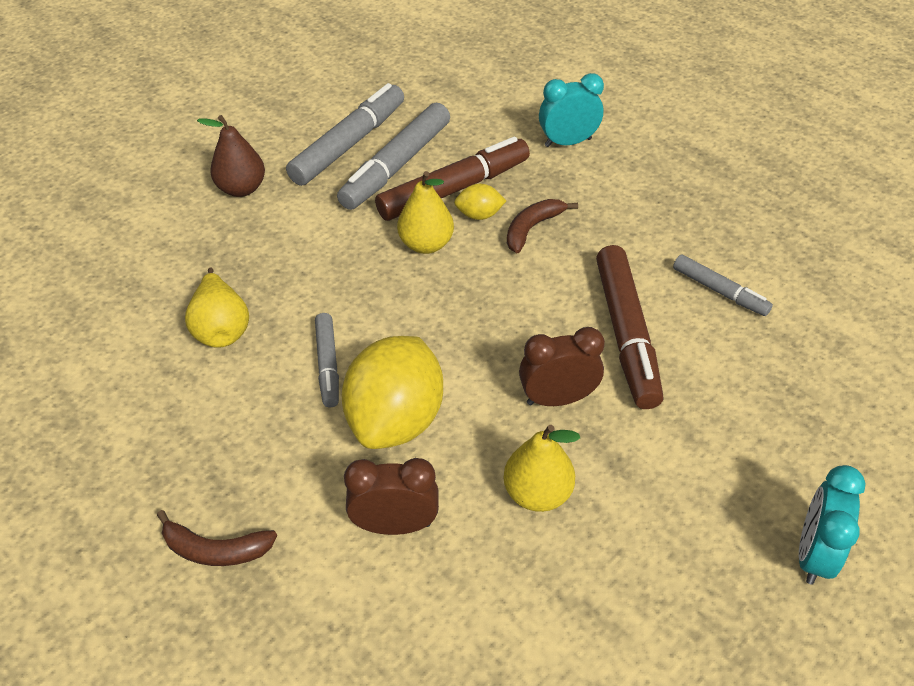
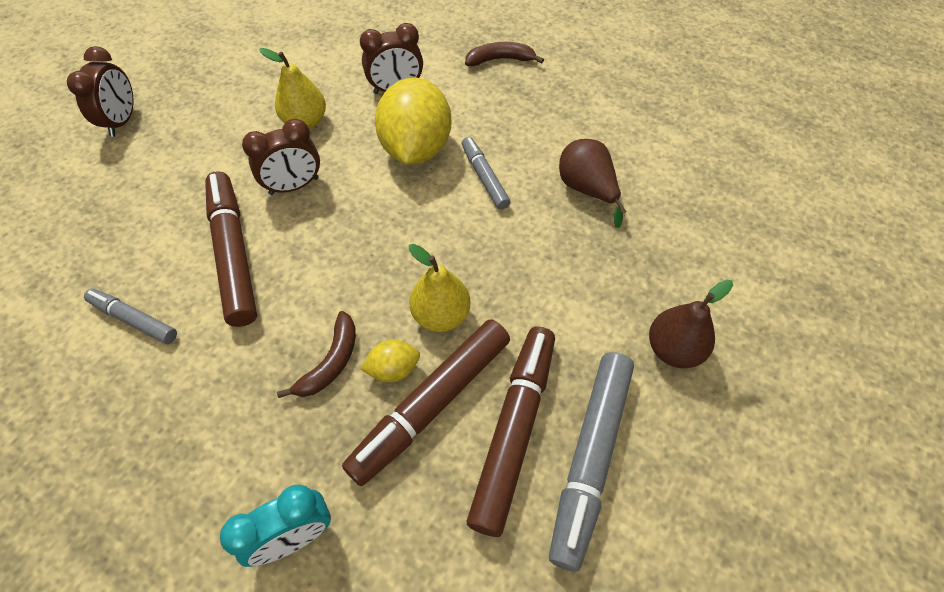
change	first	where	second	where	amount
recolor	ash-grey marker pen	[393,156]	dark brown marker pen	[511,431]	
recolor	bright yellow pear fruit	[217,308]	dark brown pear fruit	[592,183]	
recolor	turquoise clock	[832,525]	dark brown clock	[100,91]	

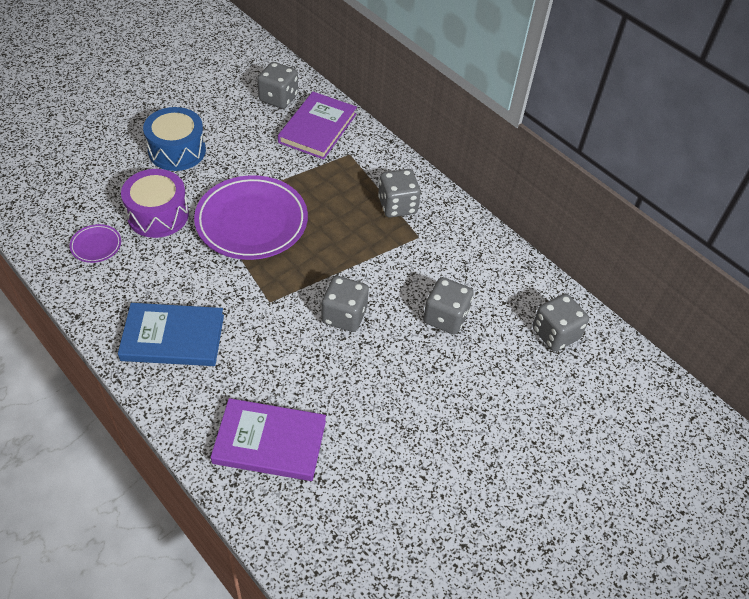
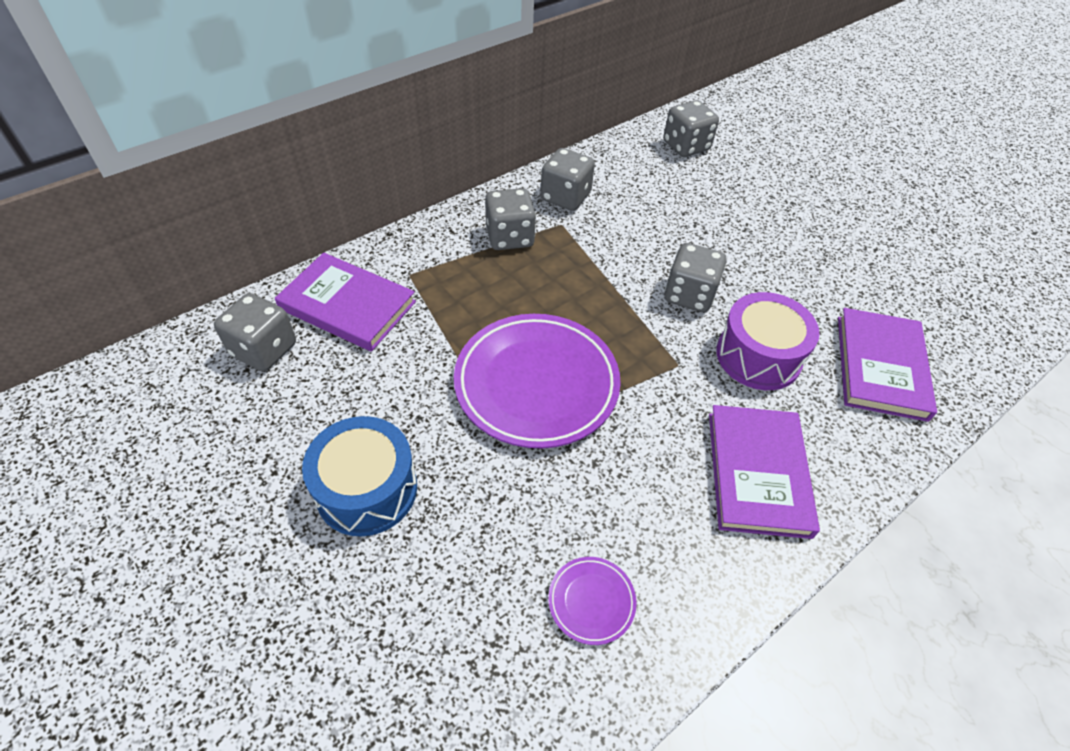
change	first	where	second	where	amount
move	royal purple drum	[155,203]		[768,341]	
move	ash-grey die	[448,306]		[567,179]	
recolor	cobalt hardcover	[171,334]	royal purple hardcover	[764,472]	

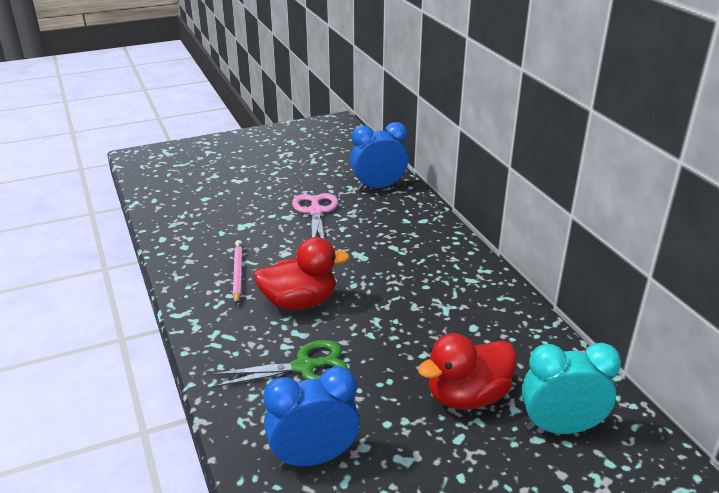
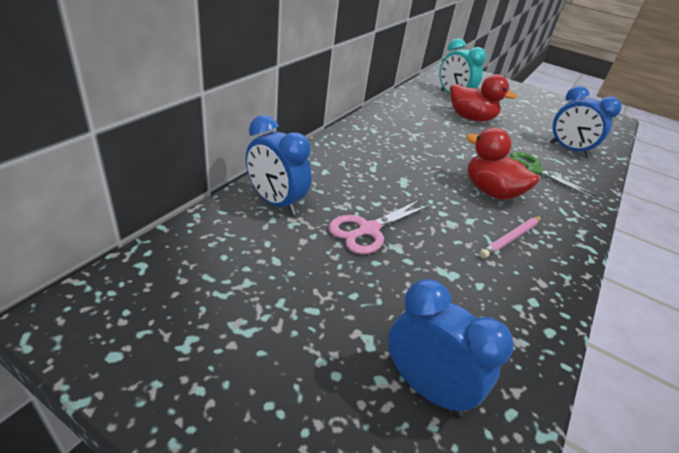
change	first	where	second	where	amount
insert			cobalt clock	[451,347]	

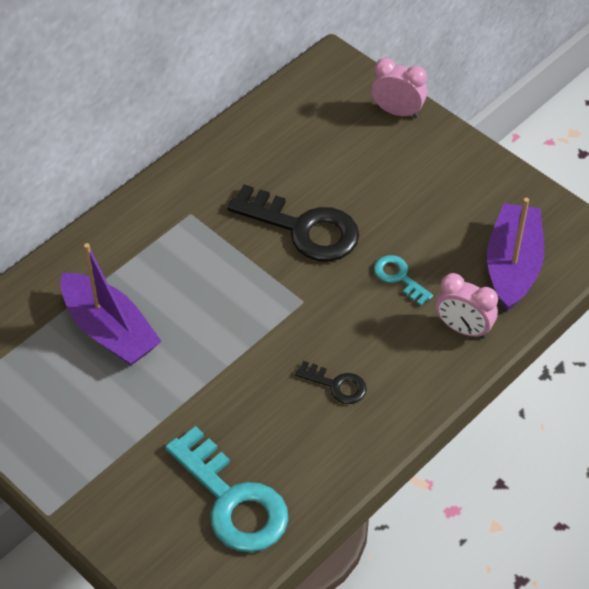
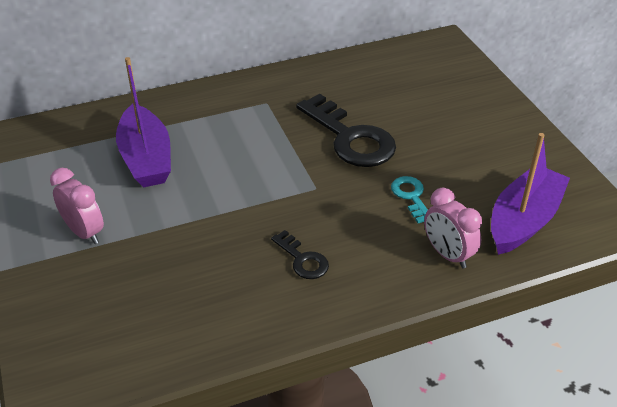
change	first	where	second	where	amount
move	rose-pink clock	[399,88]		[77,206]	
delete	turquoise key	[226,489]			

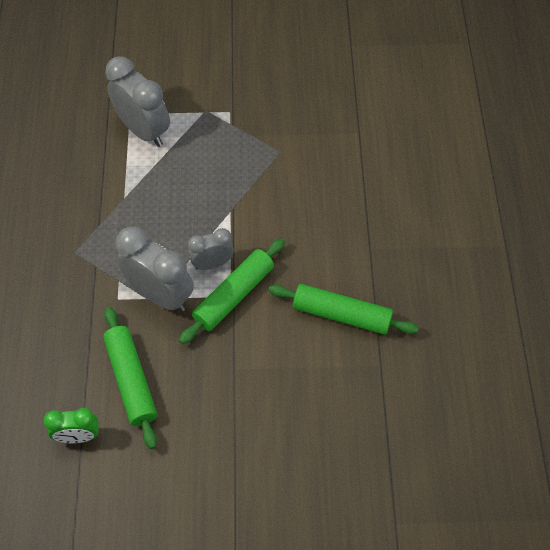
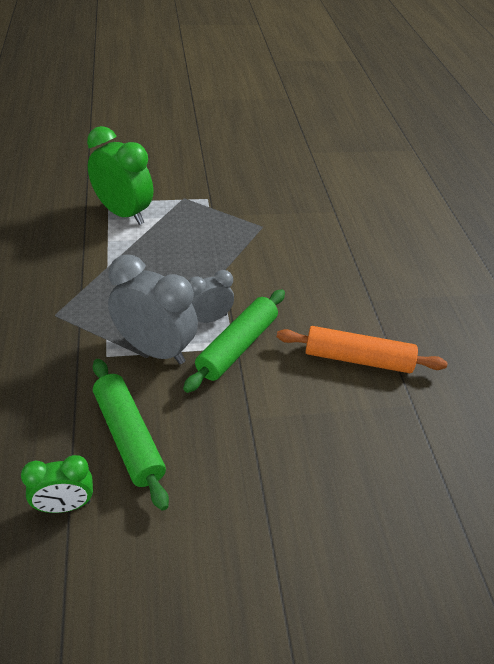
change	first	where	second	where	amount
recolor	ash-grey clock	[137,101]	green clock	[120,175]	
recolor	green dough roller	[343,309]	orange dough roller	[362,349]	

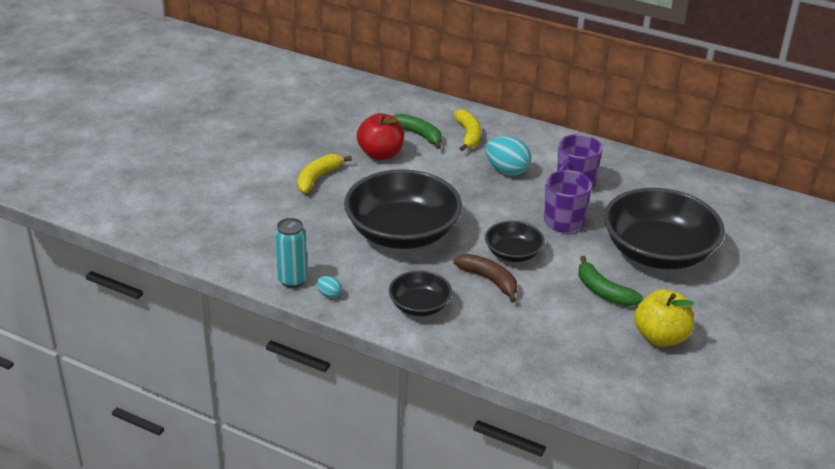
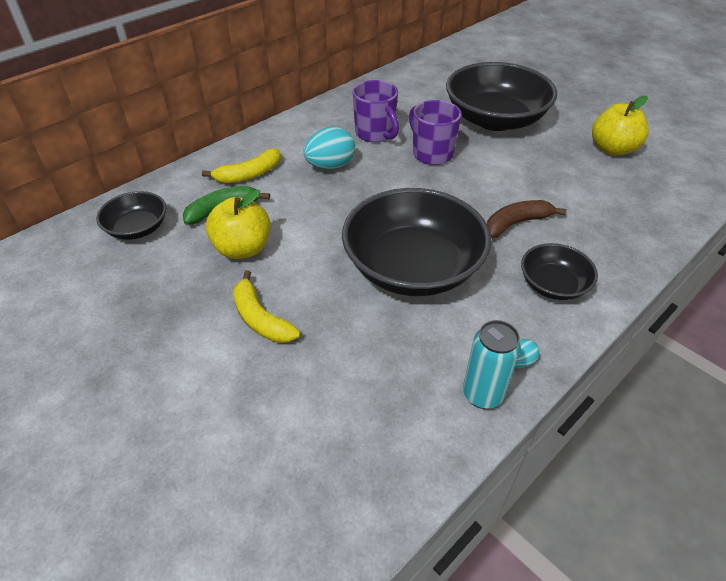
change	first	where	second	where	amount
rotate	bright yellow banana	[467,130]		[241,165]	135 degrees clockwise
recolor	scarlet apple fruit	[380,136]	bright yellow apple fruit	[238,224]	
move	jet-black serving bowl	[515,241]		[131,215]	
delete	green banana	[610,281]			

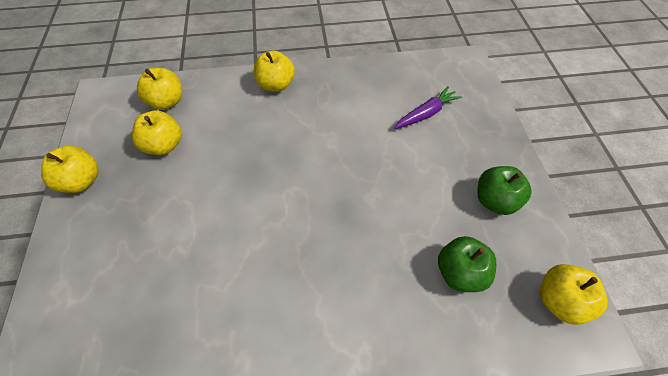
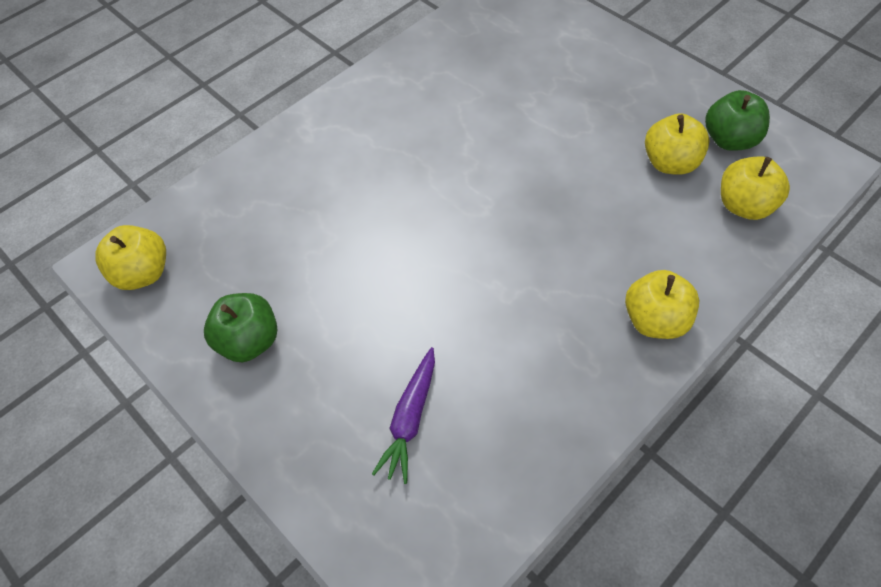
change	first	where	second	where	amount
delete	bright yellow apple fruit	[70,169]			
move	green apple fruit	[467,264]		[737,120]	

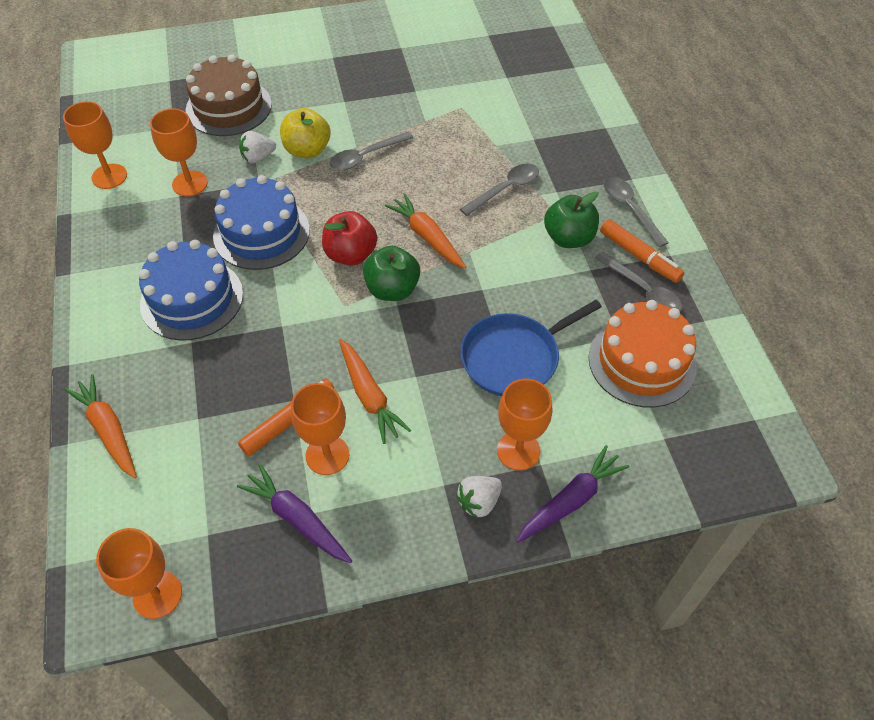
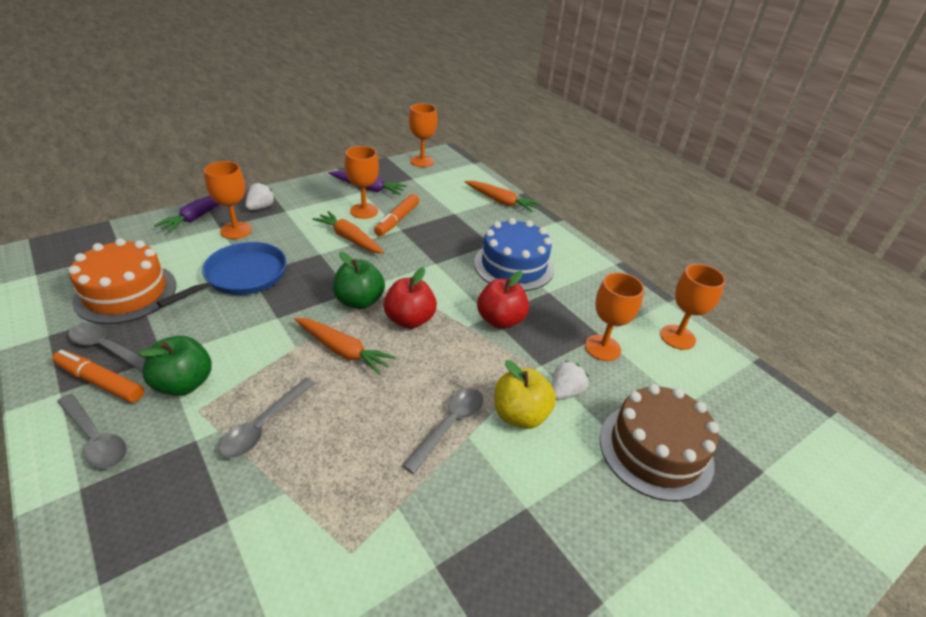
change	first	where	second	where	amount
replace	cobalt layer cake	[261,222]	scarlet apple fruit	[503,300]	

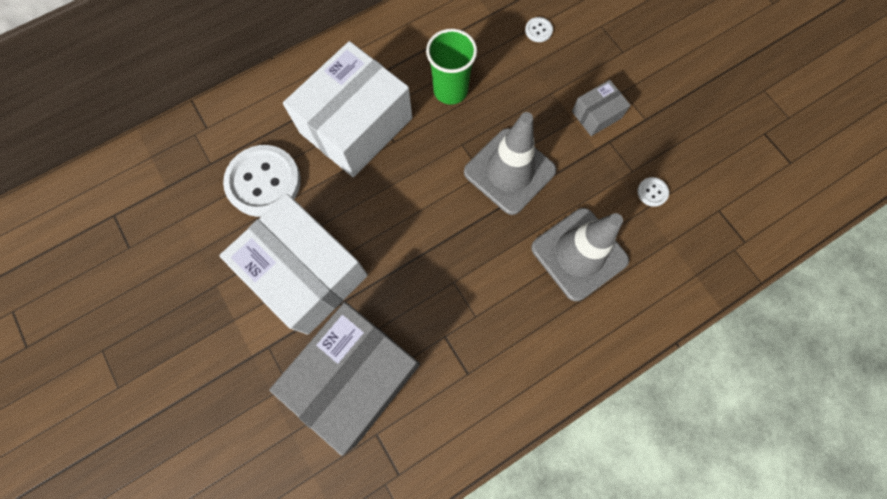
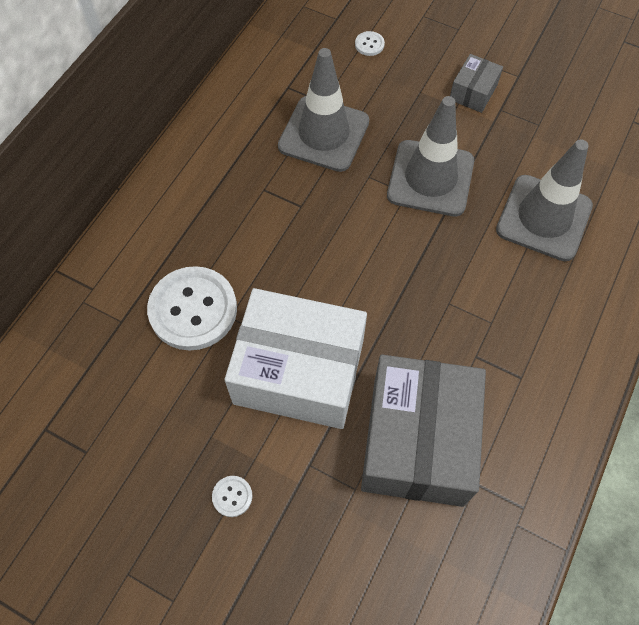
change	first	where	second	where	amount
replace	green cup	[451,67]	ash-grey safety cone	[323,110]	
delete	white package	[347,109]			
move	white sewing button	[653,192]		[232,496]	

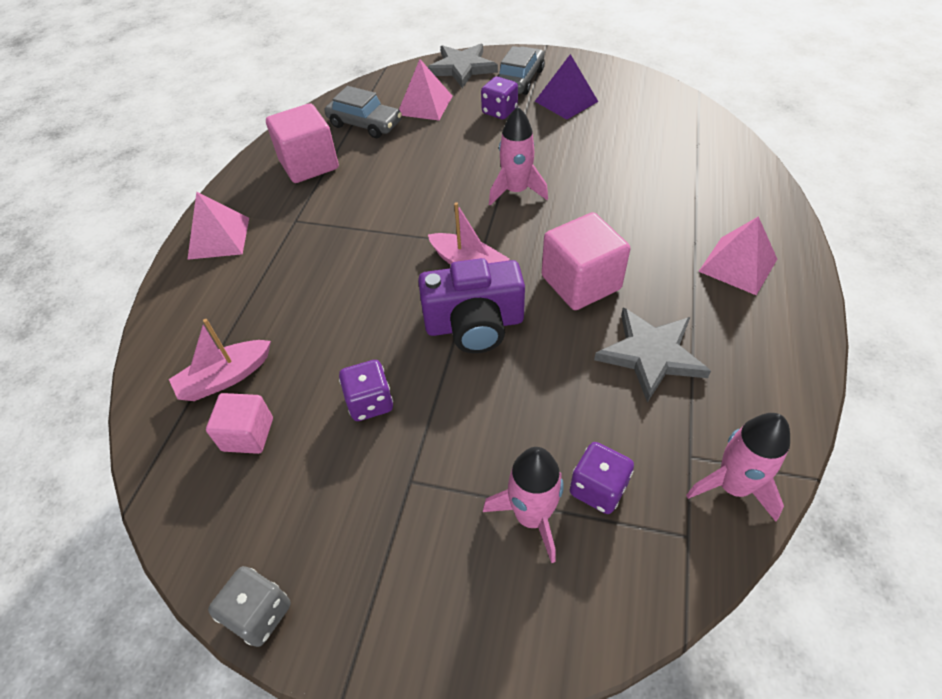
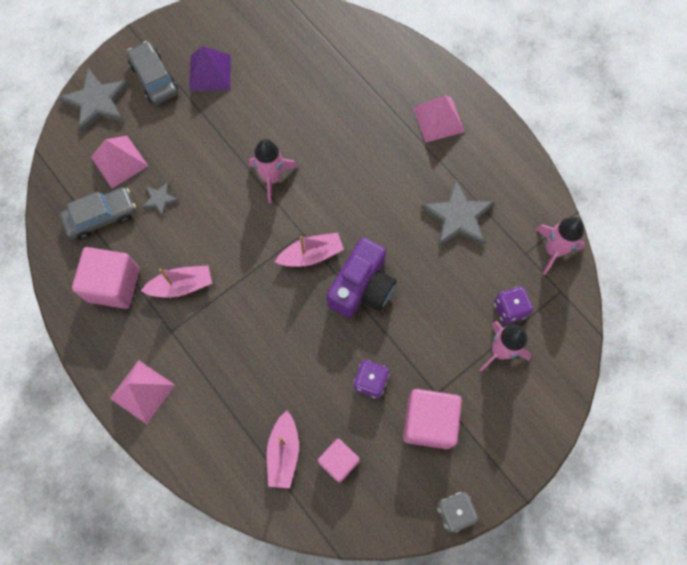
change	first	where	second	where	amount
delete	royal purple die	[499,98]			
move	rose-pink cube	[586,261]		[432,419]	
insert			ash-grey star	[160,199]	
insert			rose-pink boat	[176,281]	

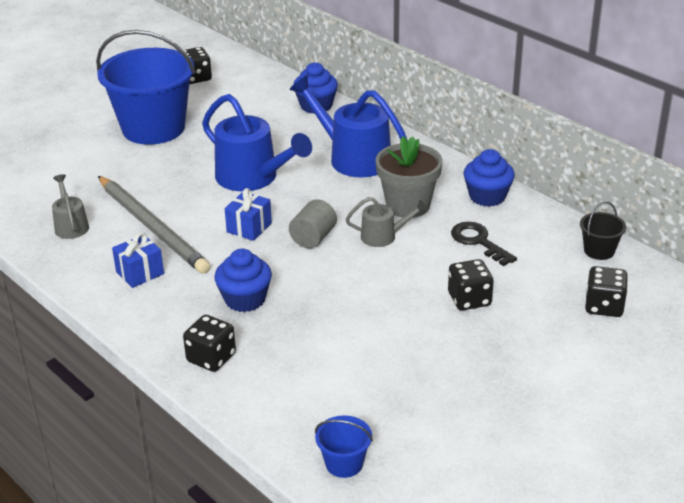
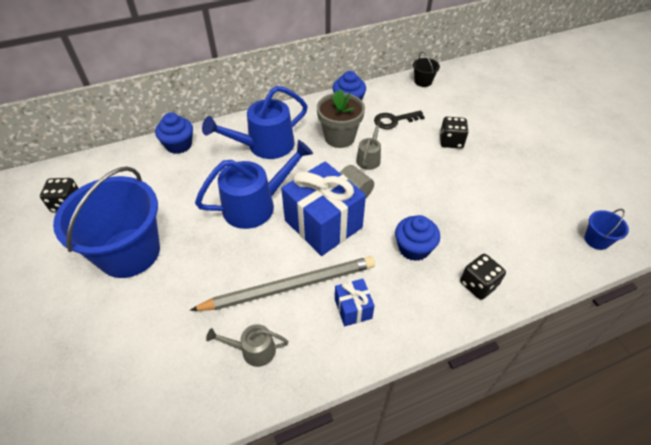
change	first	where	second	where	amount
resize	cobalt wrapped gift	[248,214]		[323,209]	x2.11
delete	jet-black die	[606,291]			

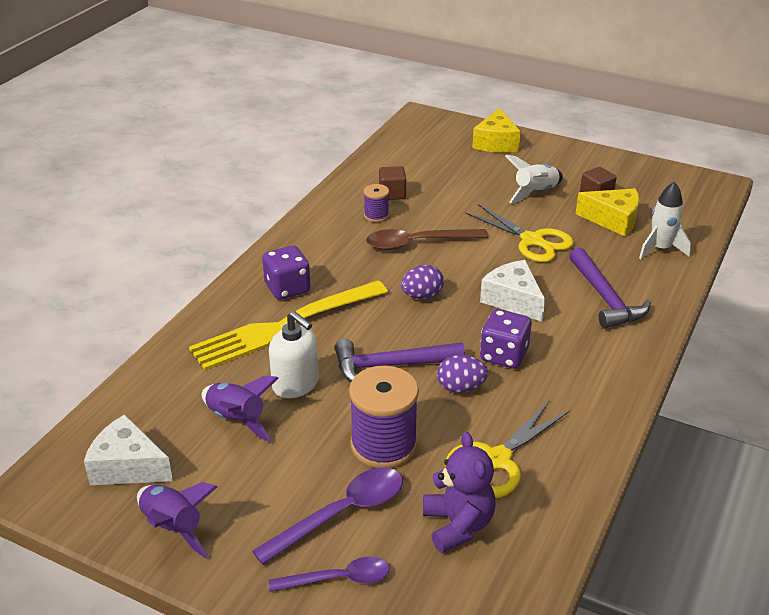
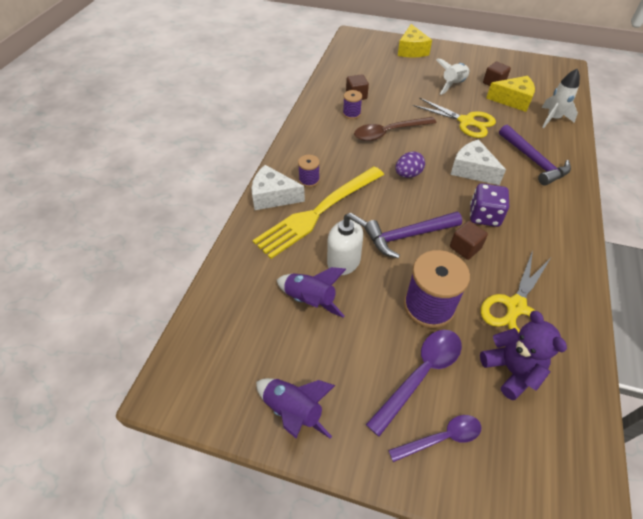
change	first	where	second	where	amount
replace	royal purple die	[286,272]	royal purple reel of thread	[309,171]	
replace	royal purple egg	[462,374]	dark brown cube	[469,240]	
move	white piece of cheese	[128,449]		[278,187]	

